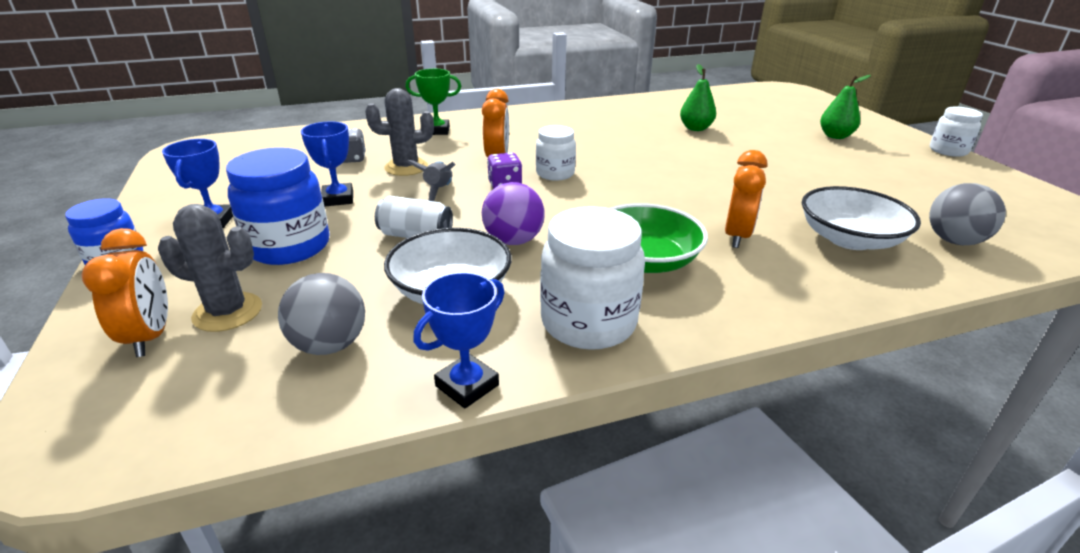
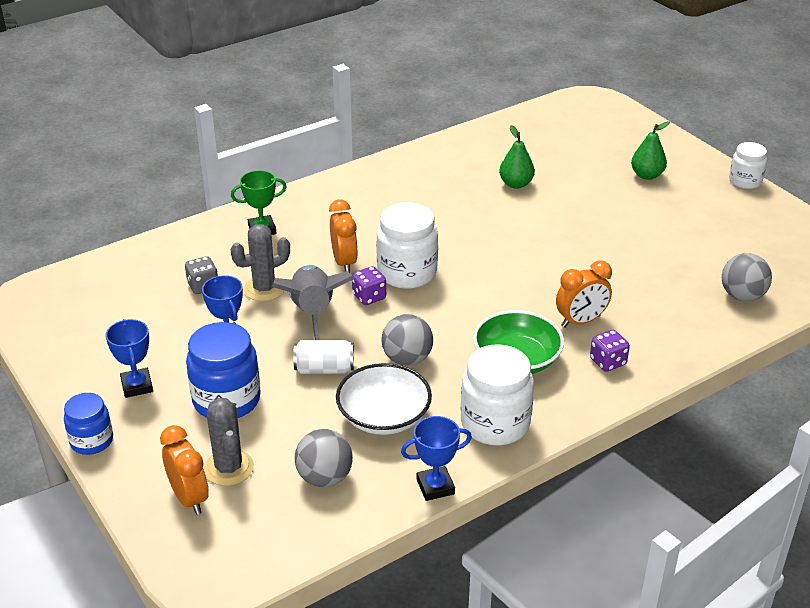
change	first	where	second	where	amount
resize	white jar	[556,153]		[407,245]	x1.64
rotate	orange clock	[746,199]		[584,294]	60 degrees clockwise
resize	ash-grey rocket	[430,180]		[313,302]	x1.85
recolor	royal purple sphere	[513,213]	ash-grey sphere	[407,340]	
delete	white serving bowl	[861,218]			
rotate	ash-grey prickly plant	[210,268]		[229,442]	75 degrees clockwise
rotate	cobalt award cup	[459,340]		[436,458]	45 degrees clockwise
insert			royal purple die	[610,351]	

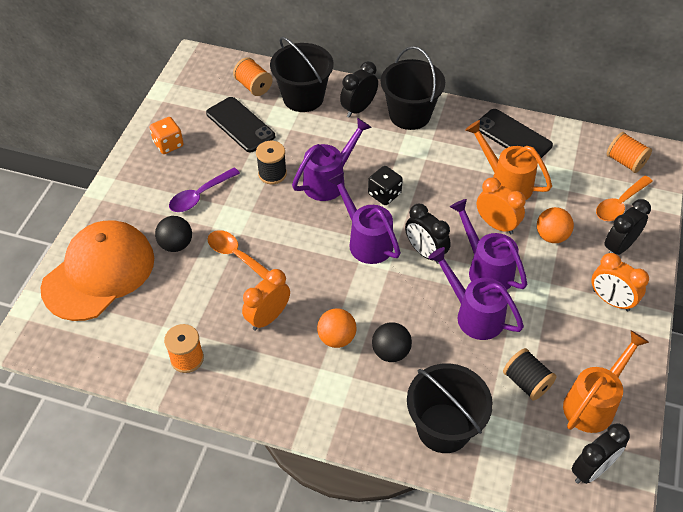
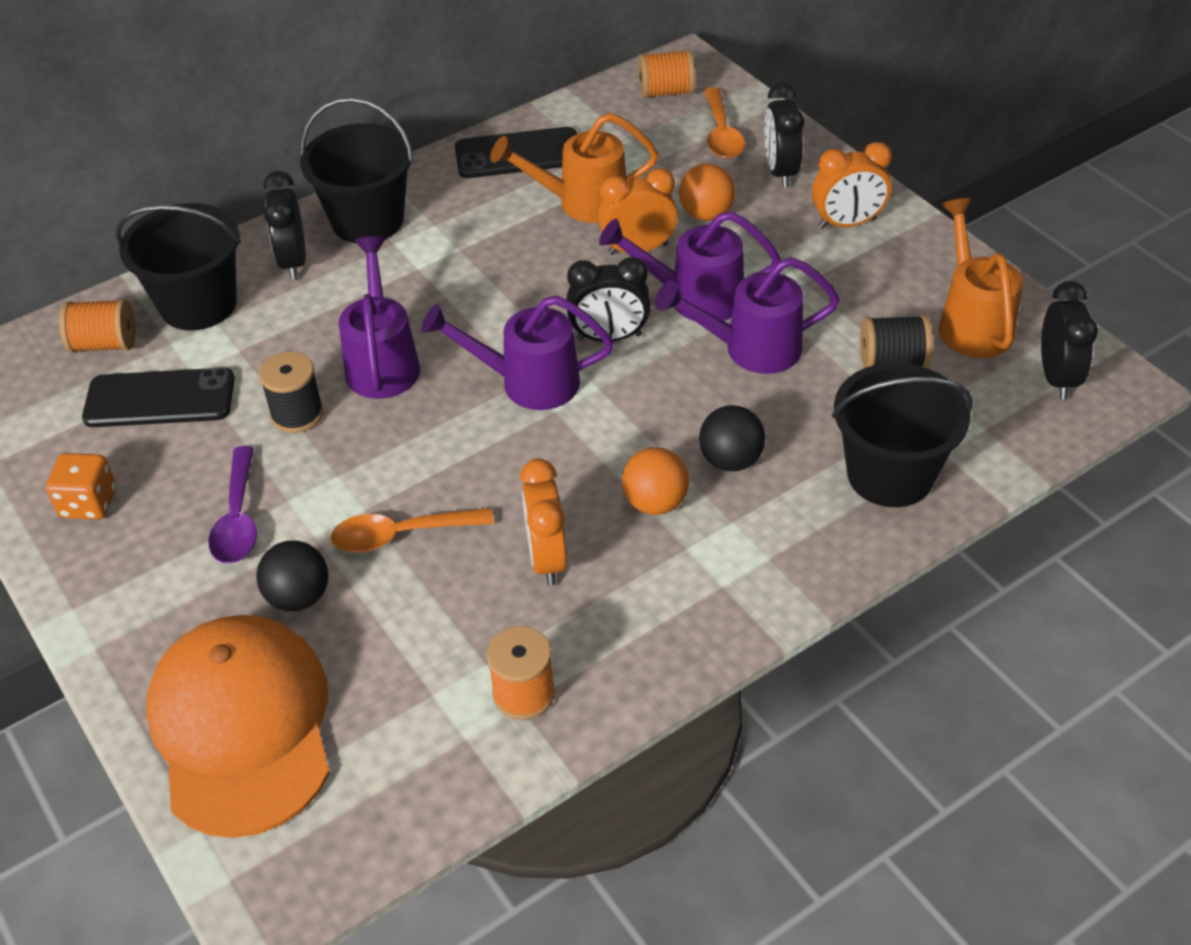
change	first	where	second	where	amount
delete	jet-black die	[385,185]			

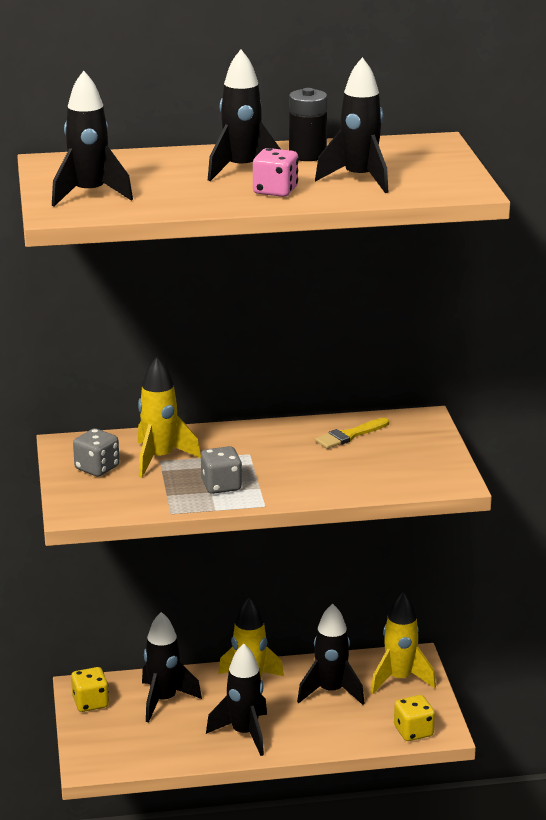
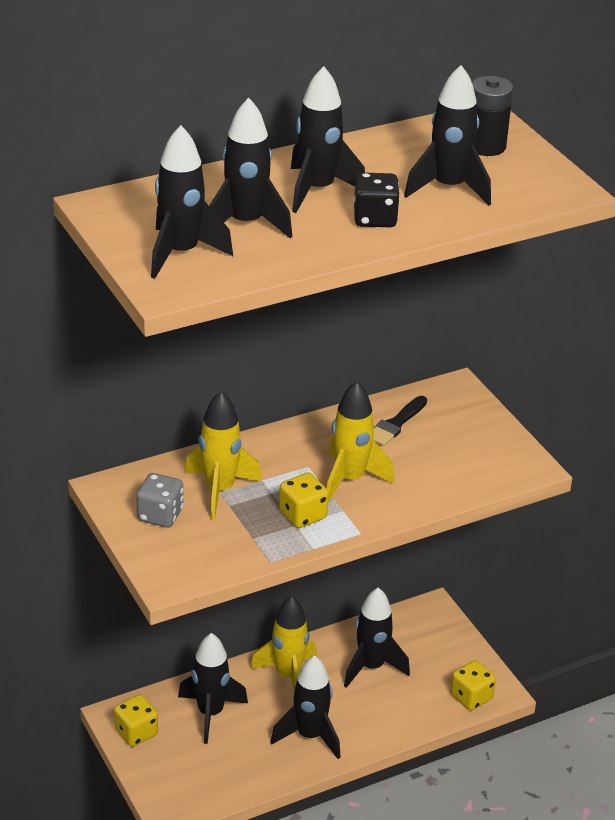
change	first	where	second	where	amount
move	jet-black battery	[308,124]		[492,116]	
recolor	rose-pink die	[275,172]	jet-black die	[377,199]	
recolor	bright yellow paint brush	[352,433]	jet-black paint brush	[400,421]	
recolor	ash-grey die	[221,470]	bright yellow die	[304,500]	
move	bright yellow rocket	[403,643]		[360,442]	
insert			jet-black rocket	[250,168]	

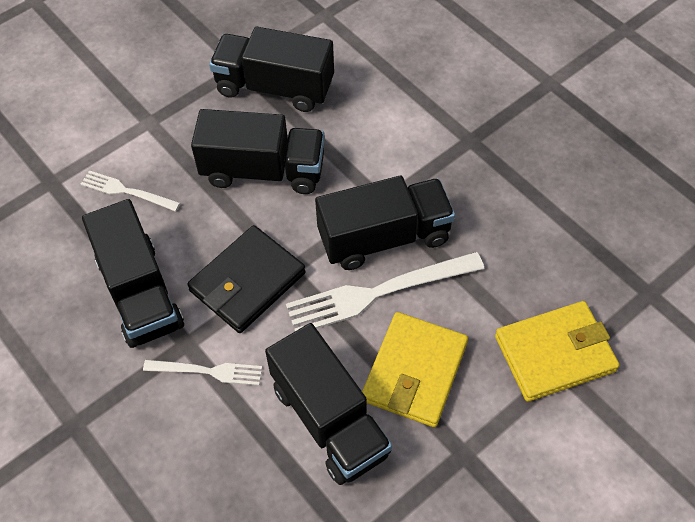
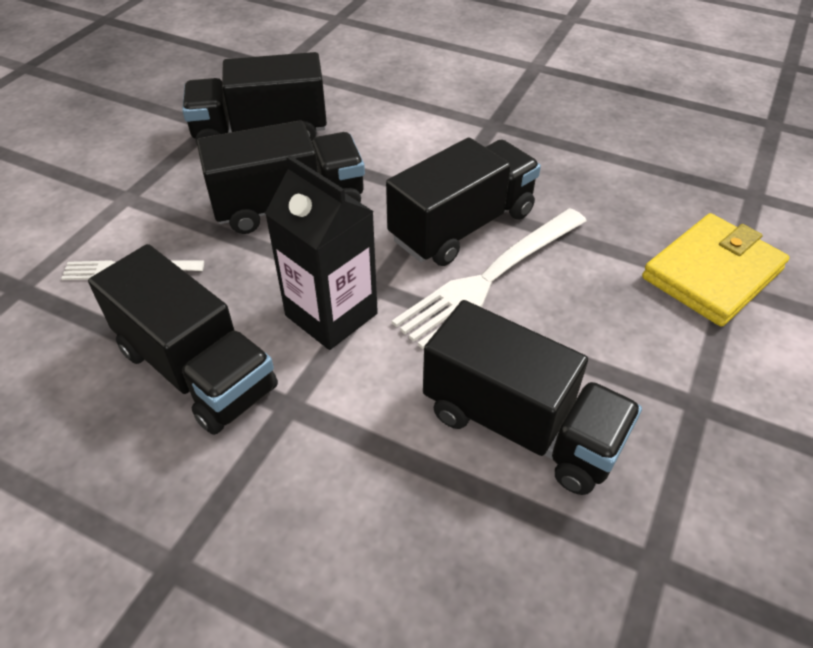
change	first	where	second	where	amount
replace	jet-black card wallet	[246,279]	jet-black juice carton	[321,252]	
delete	bright yellow card wallet	[415,369]			
delete	white dinner fork	[202,373]			

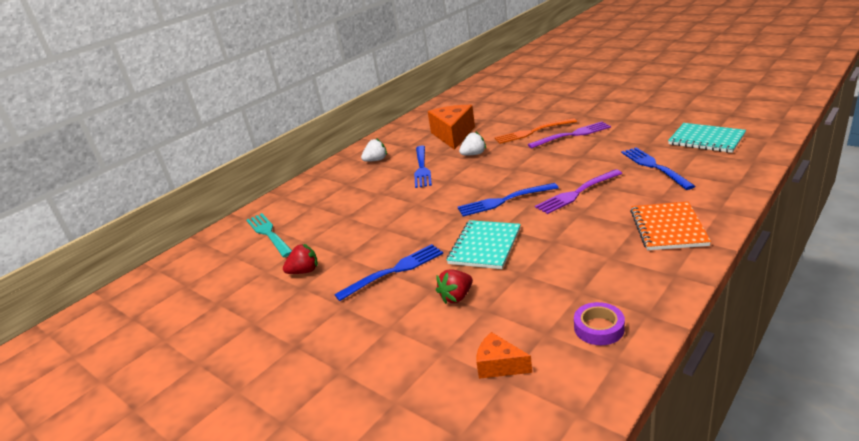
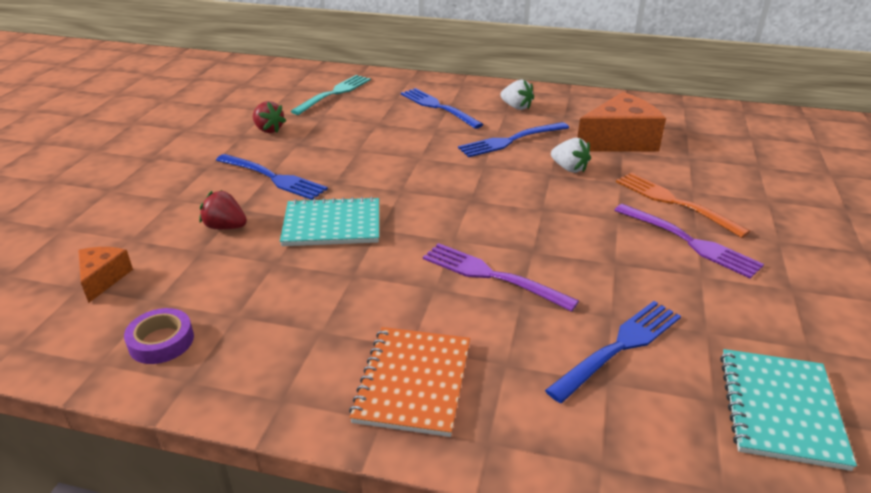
change	first	where	second	where	amount
move	cobalt dinner fork	[508,200]		[442,108]	
rotate	orange exercise book	[670,225]		[409,382]	60 degrees counterclockwise

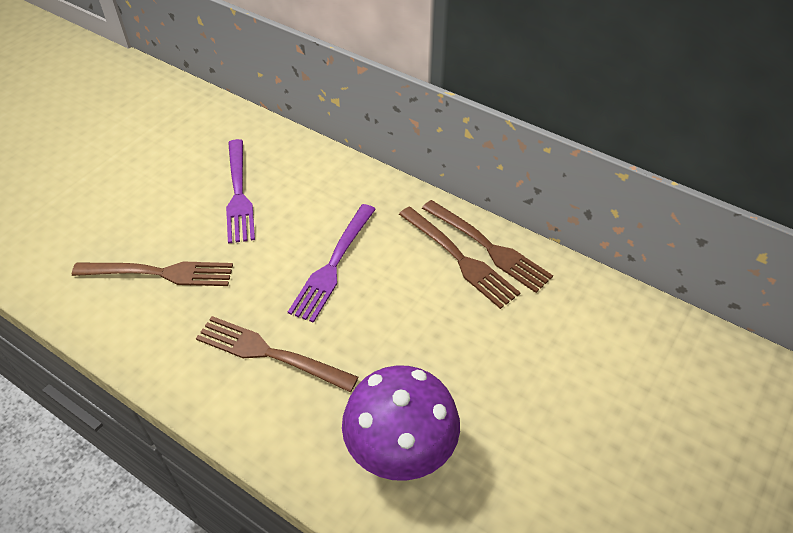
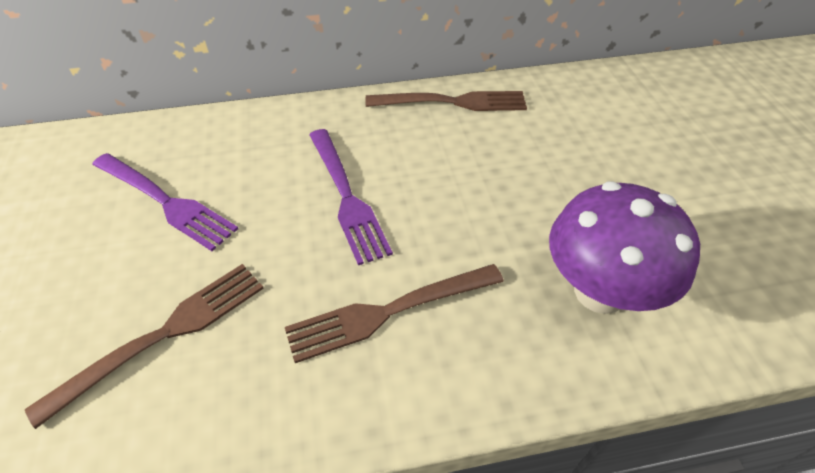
change	first	where	second	where	amount
delete	dark brown dinner fork	[460,257]			

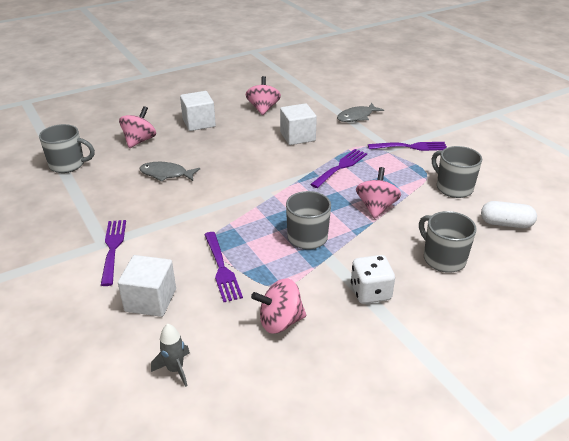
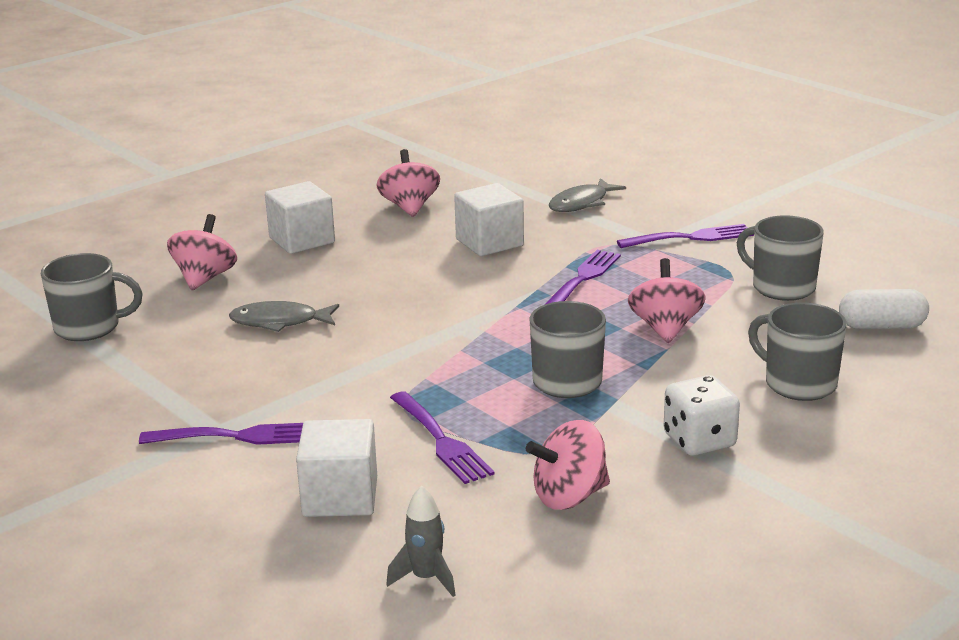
change	first	where	second	where	amount
rotate	royal purple dinner fork	[113,253]		[221,434]	105 degrees clockwise

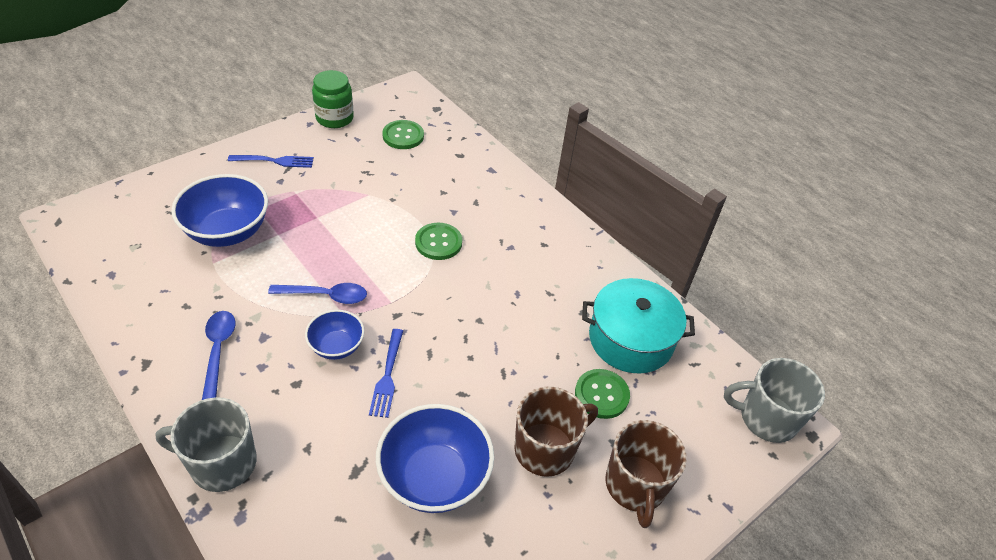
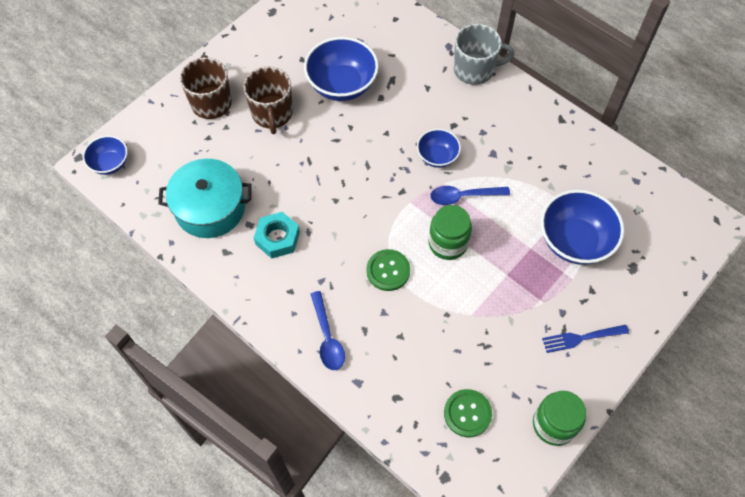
change	first	where	second	where	amount
move	cobalt spoon	[218,355]		[328,330]	
delete	cobalt dinner fork	[386,373]			
replace	ash-grey coffee mug	[774,400]	cobalt serving bowl	[105,155]	
delete	green sewing button	[602,394]			
rotate	dark brown coffee mug	[556,431]		[268,100]	60 degrees counterclockwise
insert			green jar	[450,232]	
insert			turquoise hexagon nut	[277,235]	

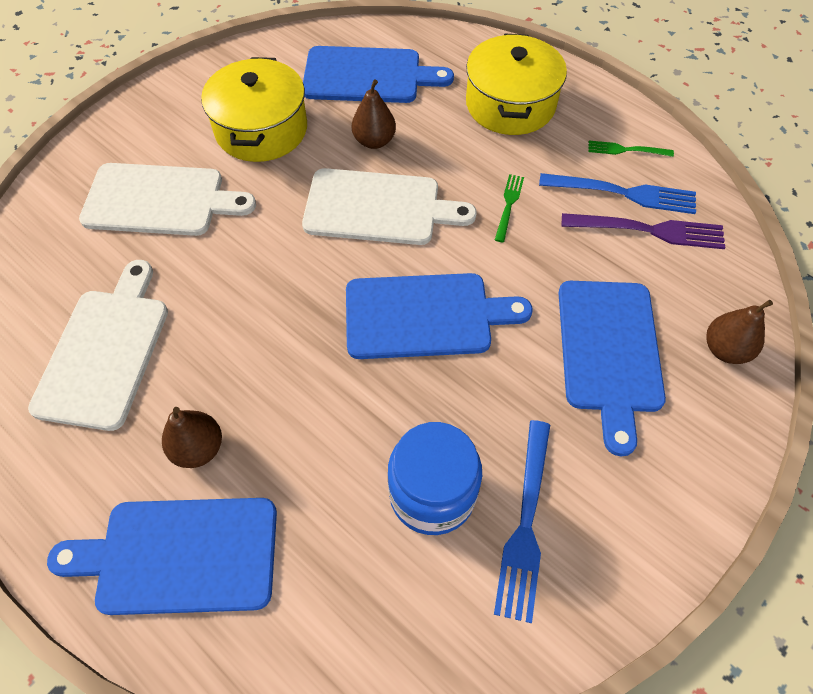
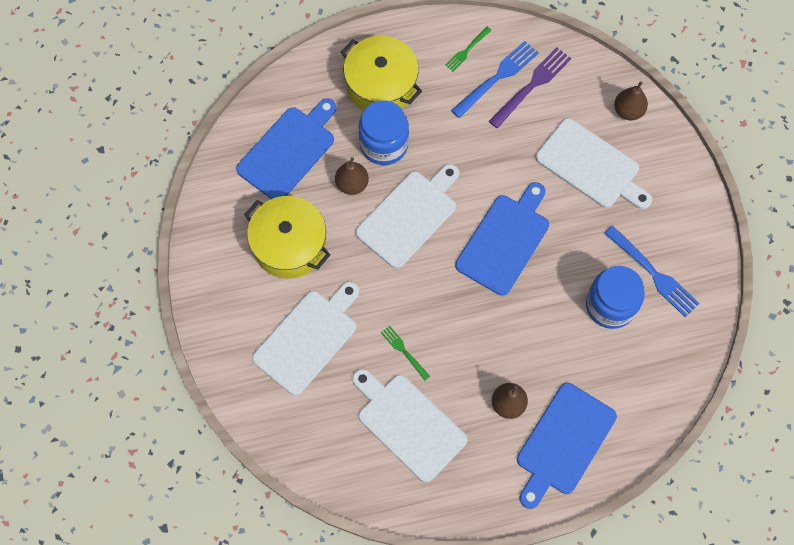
change	first	where	second	where	amount
move	green dinner fork	[509,208]		[405,353]	
recolor	cobalt bread board	[612,368]	white bread board	[594,163]	
insert			cobalt jar	[383,132]	

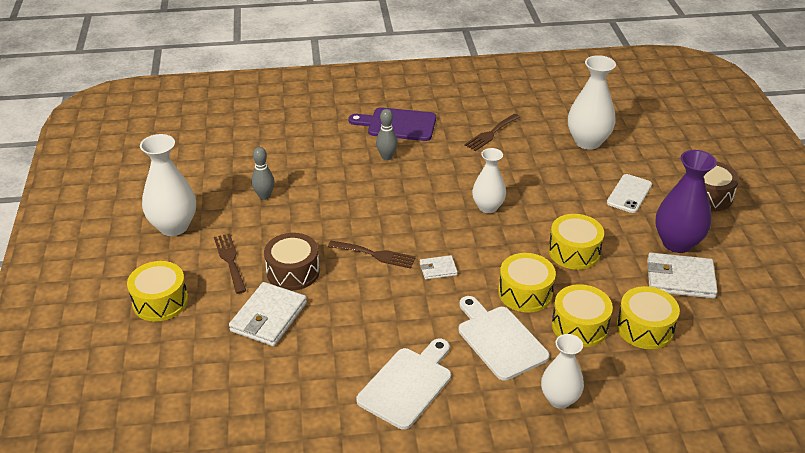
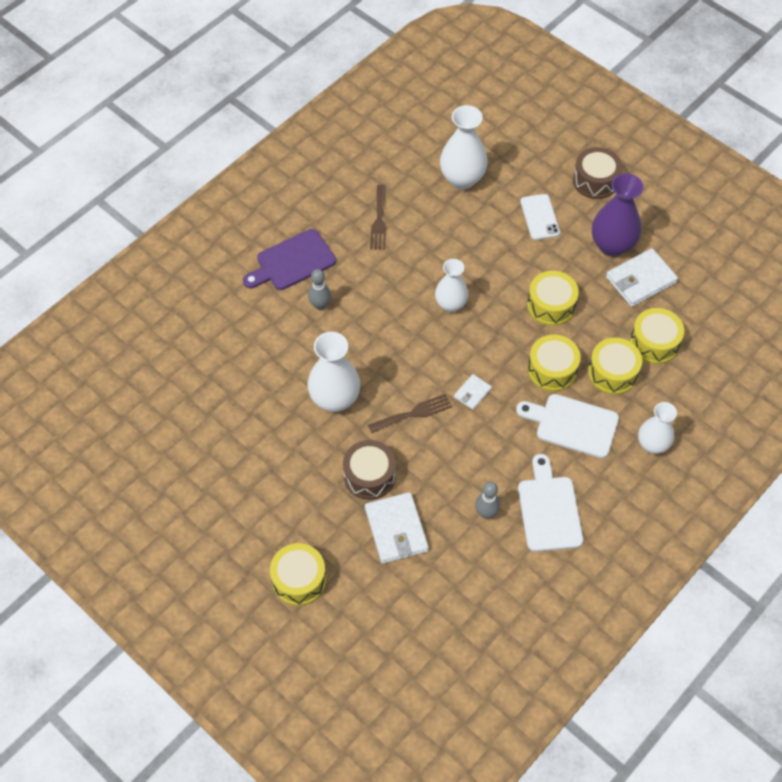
change	first	where	second	where	amount
move	white vase	[168,185]		[334,372]	
move	ash-grey tenpin	[262,173]		[487,500]	
delete	dark brown dinner fork	[230,263]			

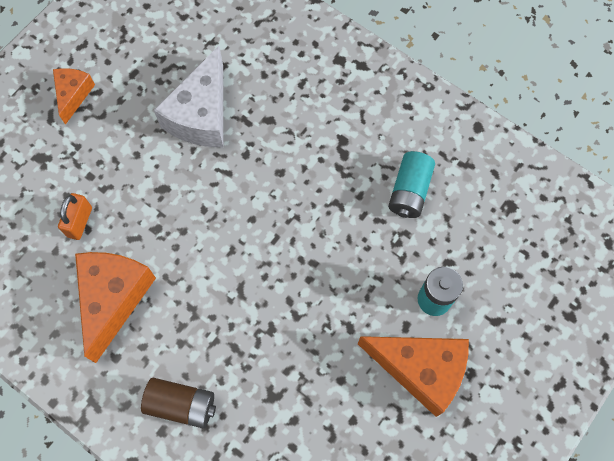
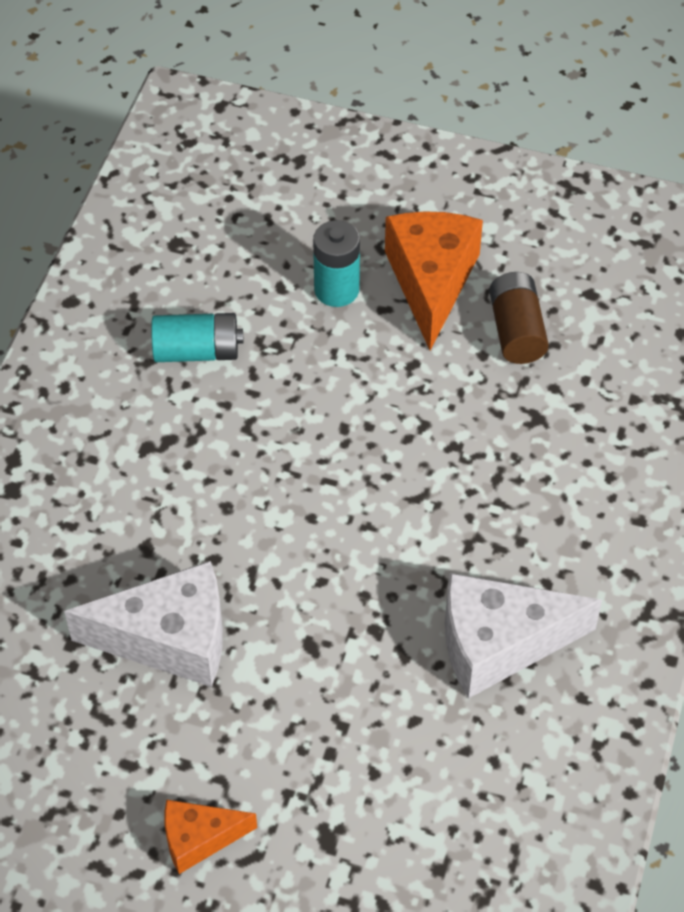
change	first	where	second	where	amount
delete	orange lock	[75,216]			
recolor	orange piece of cheese	[115,307]	white piece of cheese	[523,636]	
move	dark brown battery	[178,403]		[519,318]	

